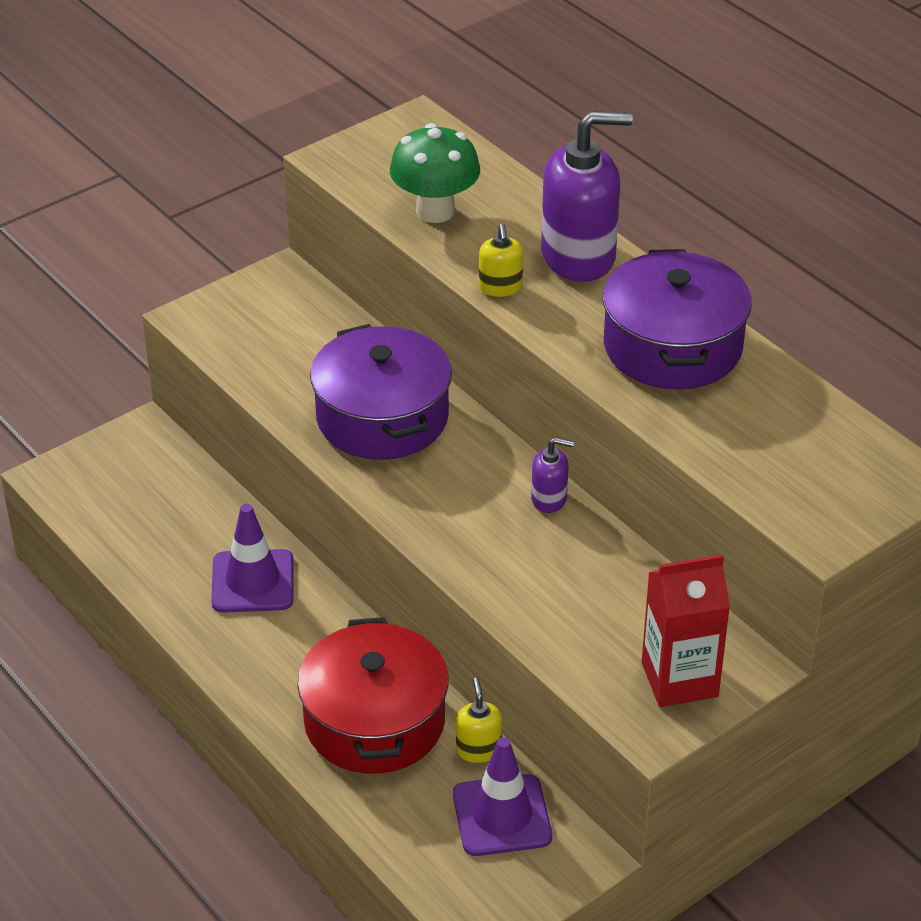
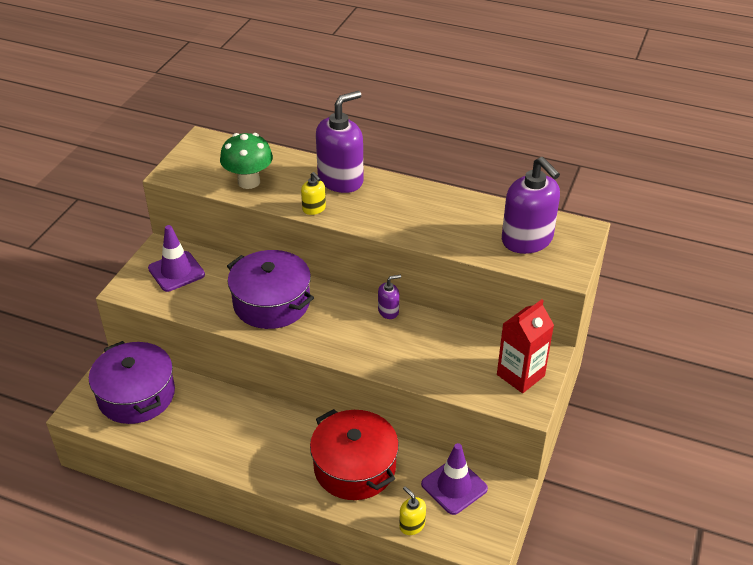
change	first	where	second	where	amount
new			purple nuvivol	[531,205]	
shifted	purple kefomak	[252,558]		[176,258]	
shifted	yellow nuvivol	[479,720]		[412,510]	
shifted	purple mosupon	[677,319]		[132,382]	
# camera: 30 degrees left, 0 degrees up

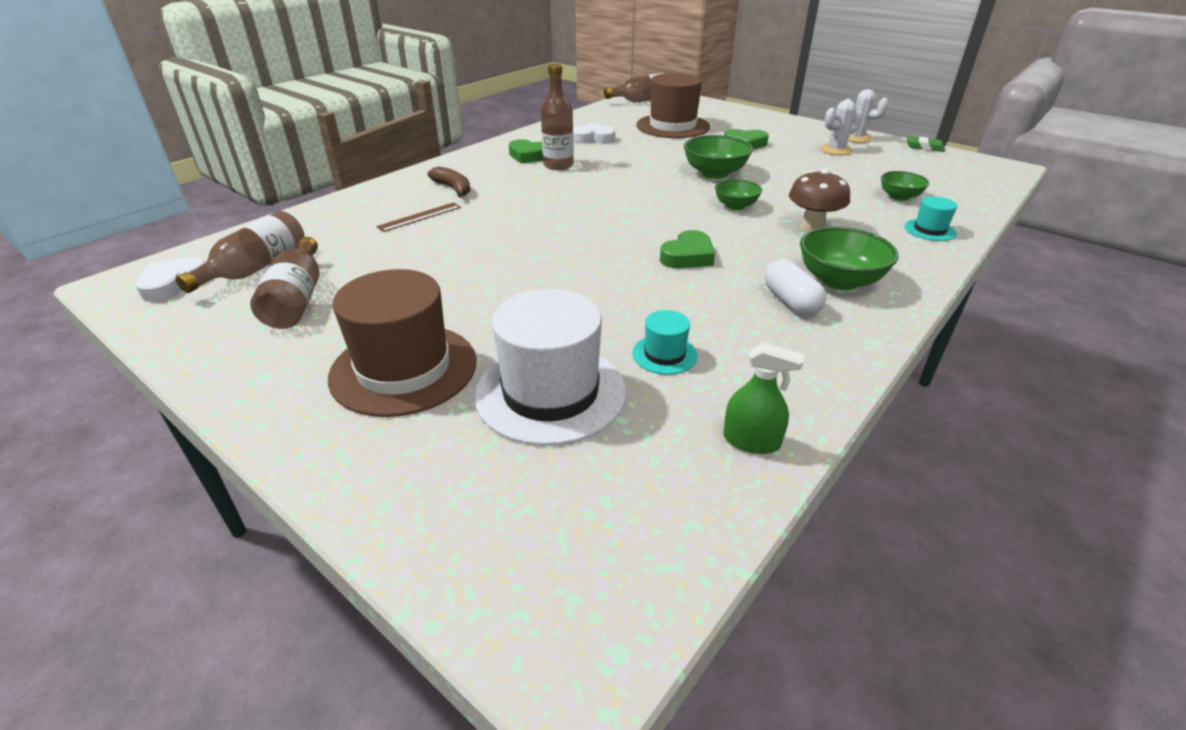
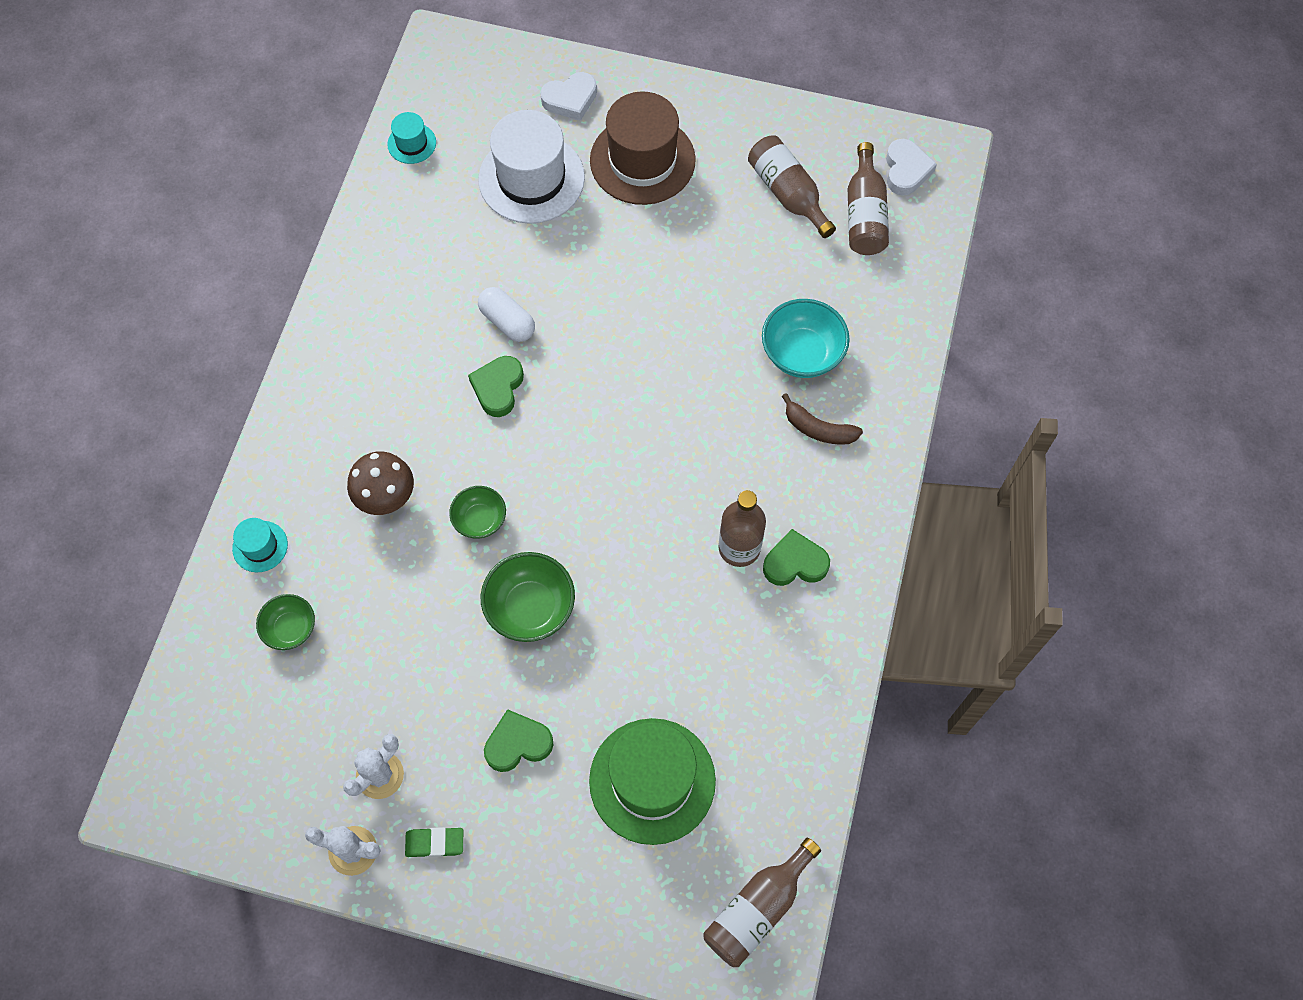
change	first	where	second	where	amount
gone	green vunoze	[764,398]			
gone	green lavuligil	[849,258]			
shifted	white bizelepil	[594,133]		[568,96]	
shifted	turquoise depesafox	[665,342]		[411,138]	
shifted	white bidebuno	[796,287]		[506,314]	
shifted	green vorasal	[926,144]		[434,842]	
swapped	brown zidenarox	[418,217]	turquoise lavuligil	[806,338]	
repainted	brown depesafox	[673,105]	green depesafox	[652,781]	
# camera: 155 degrees right, 30 degrees up

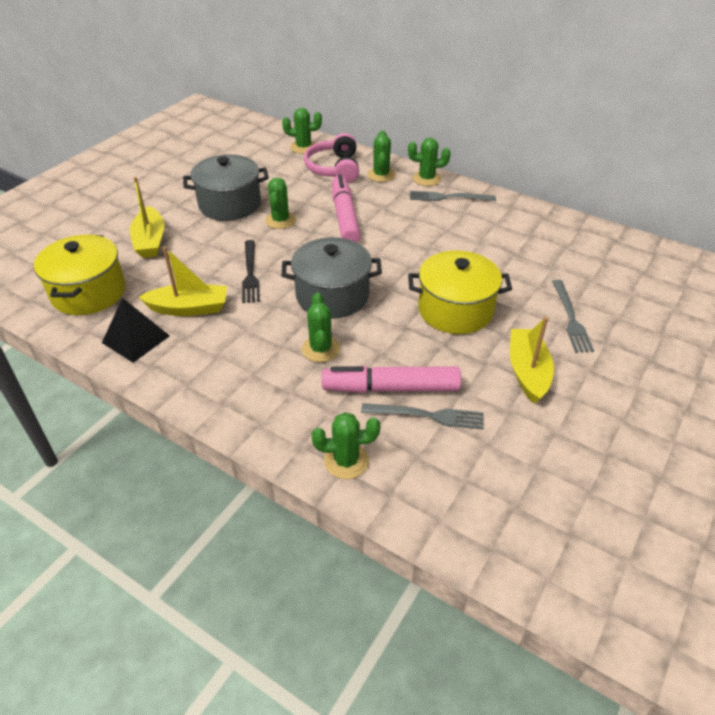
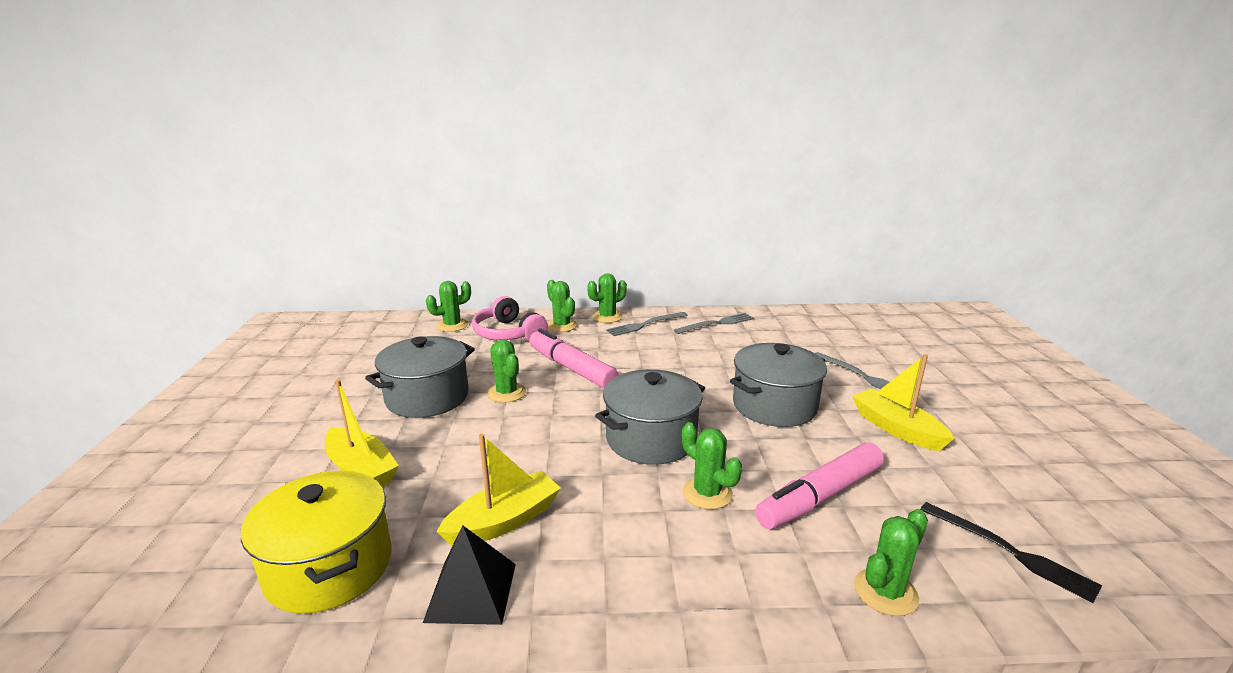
change	first	where	second	where	amount
shifted	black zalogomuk	[251,271]		[1011,552]	
shifted	grey zalogomuk	[422,416]		[714,323]	
repainted	yellow mosupon	[460,292]	grey mosupon	[778,385]	
# camera: 35 degrees left, 20 degrees down

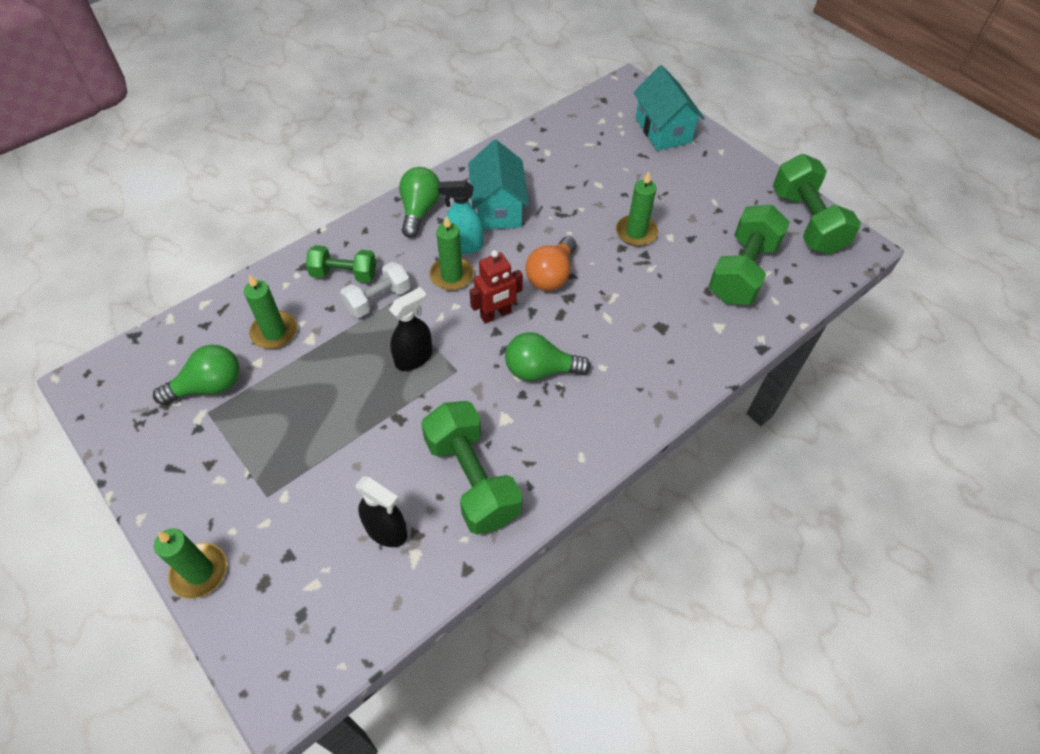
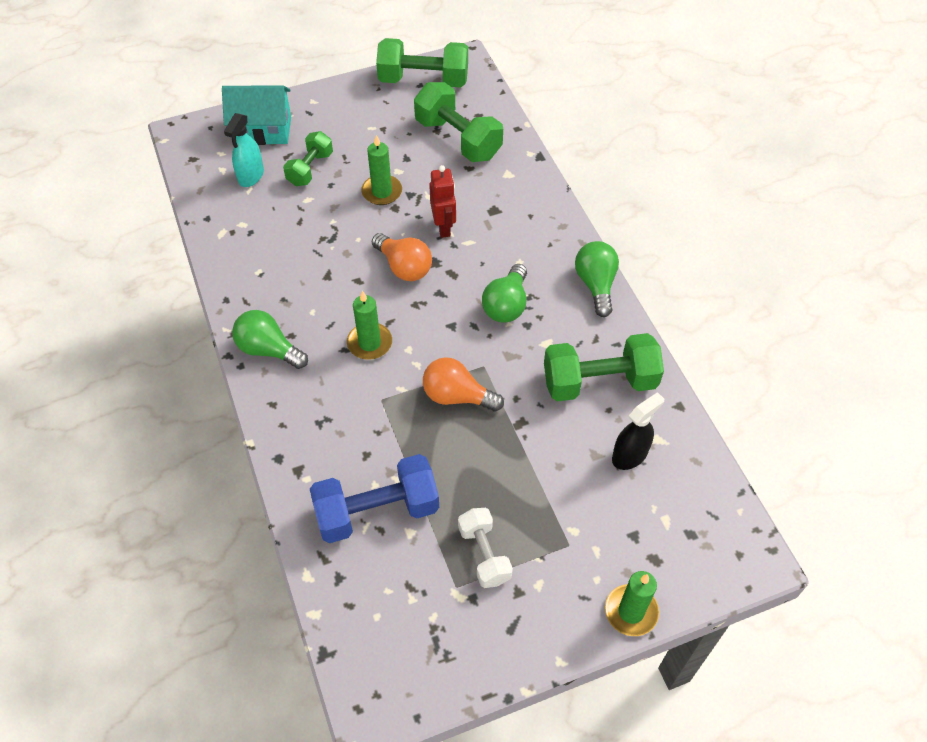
change	first	where	second	where	amount
gone	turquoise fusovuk	[498,185]			
shifted	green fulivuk	[196,375]		[597,279]	
shifted	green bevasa	[341,264]		[308,158]	
shifted	white bevasa	[375,290]		[485,548]	
shifted	turquoise vunoze	[460,217]		[244,150]	
shifted	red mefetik	[496,287]		[442,201]	
swapped	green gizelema	[270,311]	blue bevasa	[374,498]	
swapped	black vunoze	[410,329]	orange fulivuk	[463,384]	
# camera: 70 degrees left, 0 degrees up

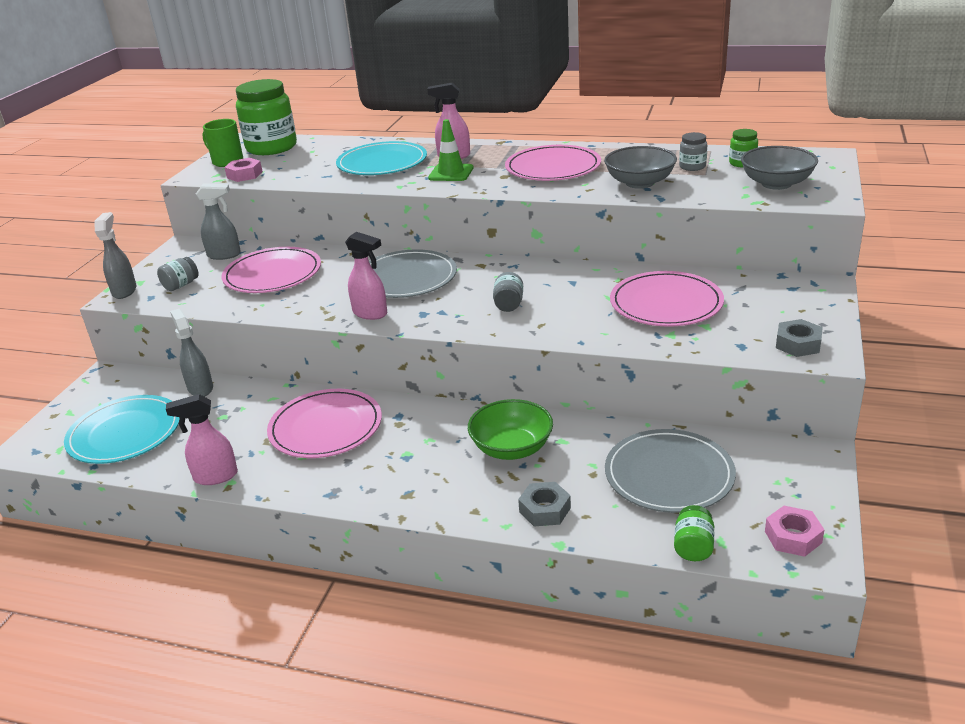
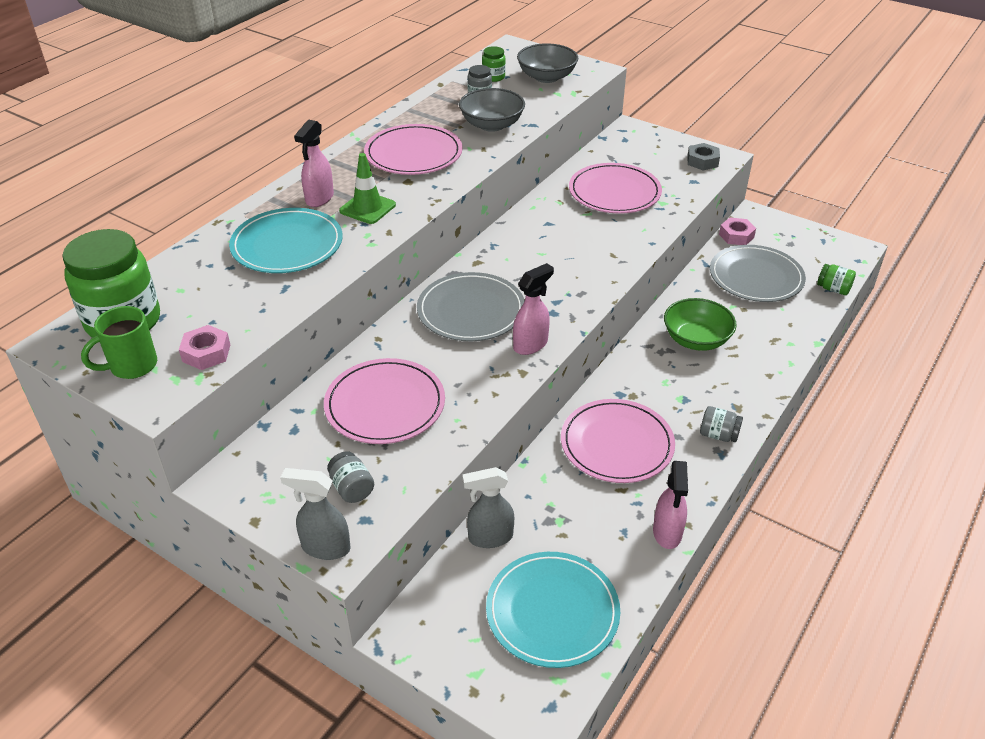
change	first	where	second	where	amount
gone	grey vunoze	[218,221]			
gone	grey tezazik	[544,504]			
shifted	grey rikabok	[508,292]		[721,424]	
shifted	pink tezazik	[794,531]		[737,231]	
# camera: 75 degrees left, 10 degrees up

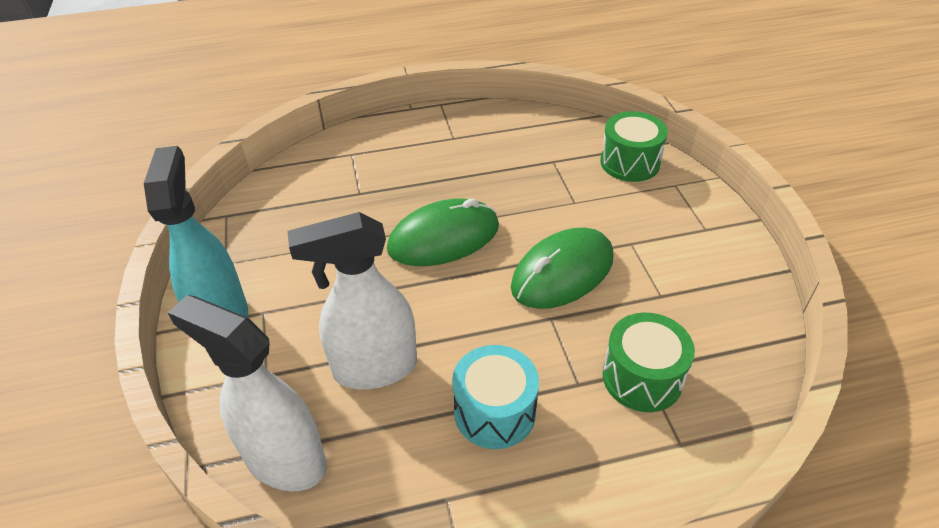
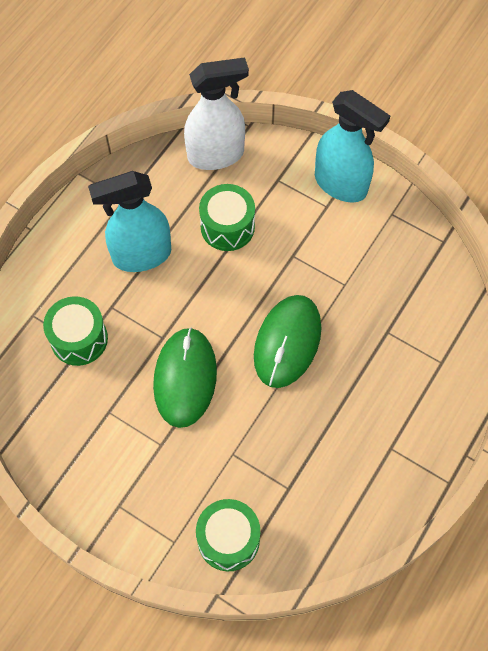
change	first	where	second	where	amount
swapped	white vunoze	[352,300]	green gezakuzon	[227,217]	
swapped	turquoise gezakuzon	[495,397]	turquoise vunoze	[129,221]	
# camera: 135 degrees right, 20 degrees up

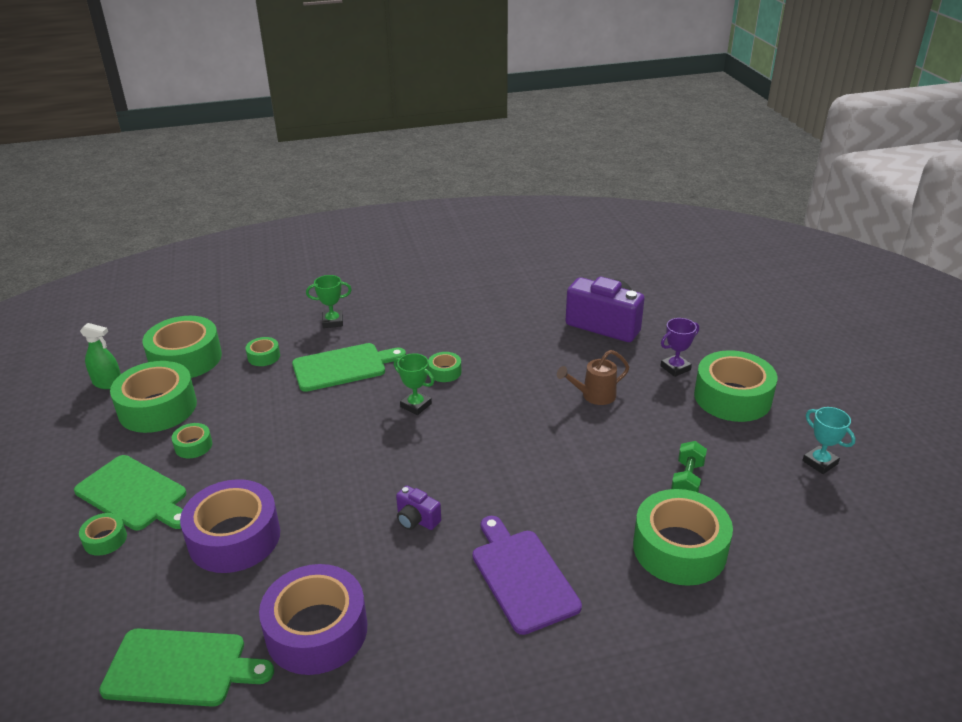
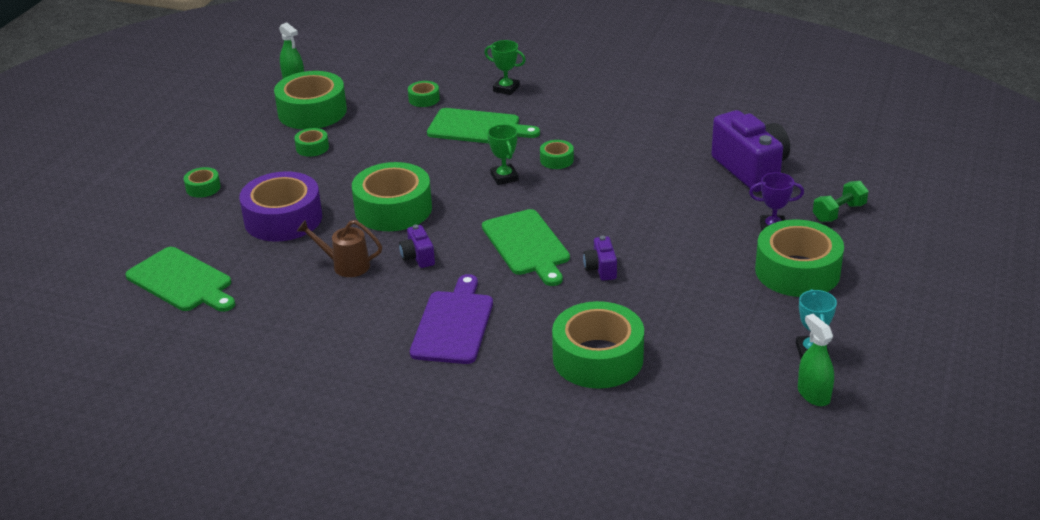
change	first	where	second	where	amount
gone	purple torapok	[313,619]			
new			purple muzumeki	[600,258]	
new			green vunoze	[816,360]	
shifted	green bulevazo	[130,492]		[526,247]	
shifted	green torapok	[182,347]		[392,196]	
shifted	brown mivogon	[593,377]		[339,248]	
shifted	green bevasa	[689,467]		[840,201]	
# camera: 35 degrees right, 0 degrees up

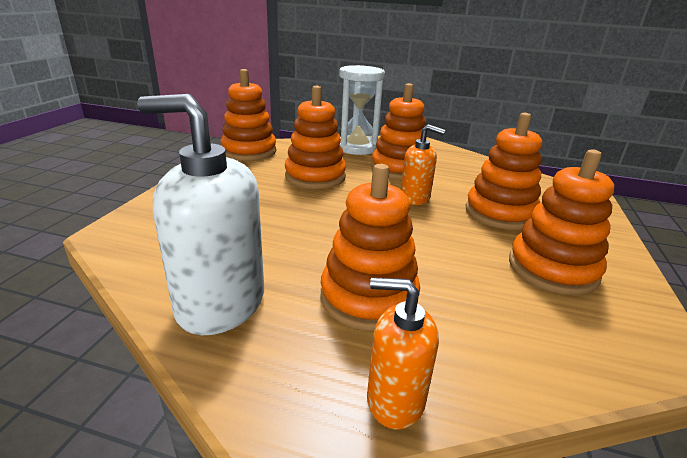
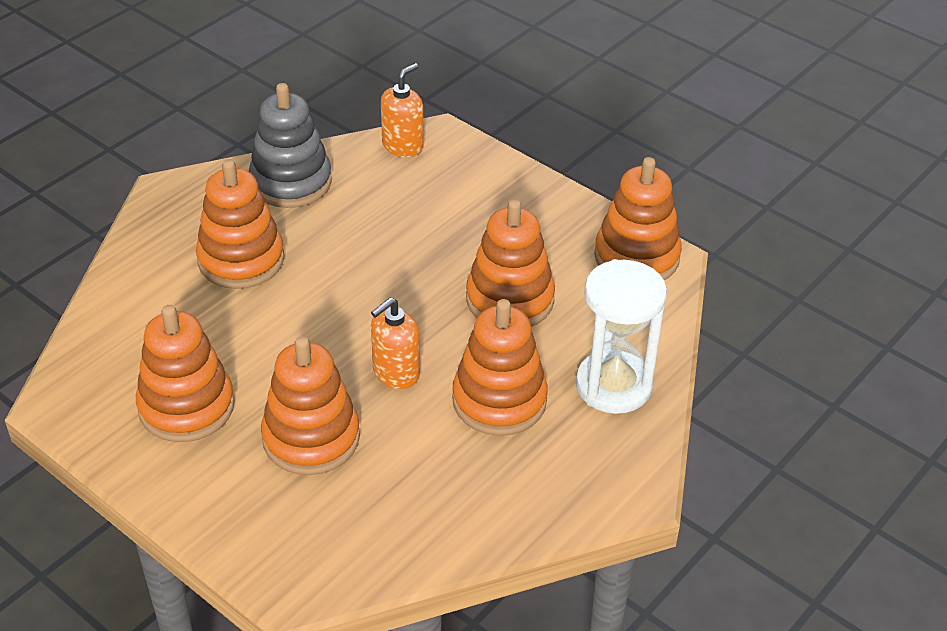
change	first	where	second	where	amount
shifted	orange nuvivol	[403,353]		[402,110]	
swapped	white nuvivol	[200,214]	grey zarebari	[290,145]	
# camera: 115 degrees right, 15 degrees up

